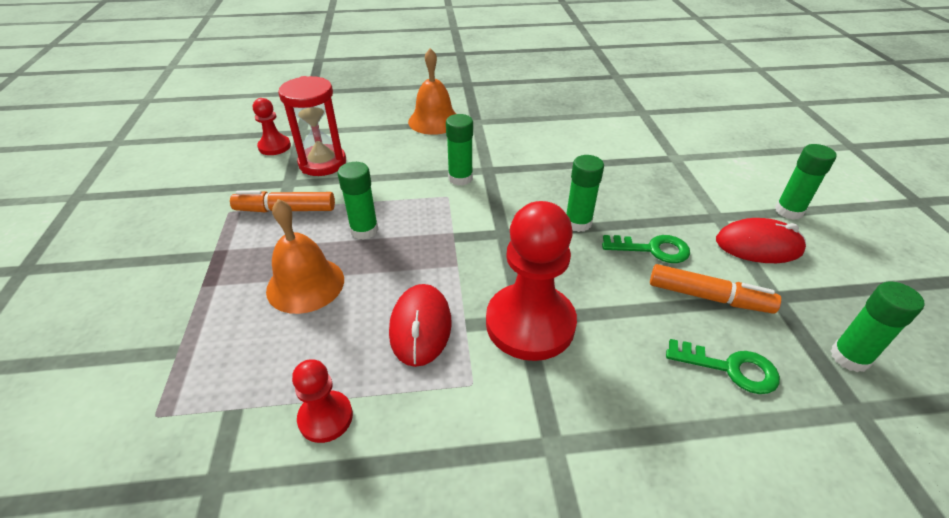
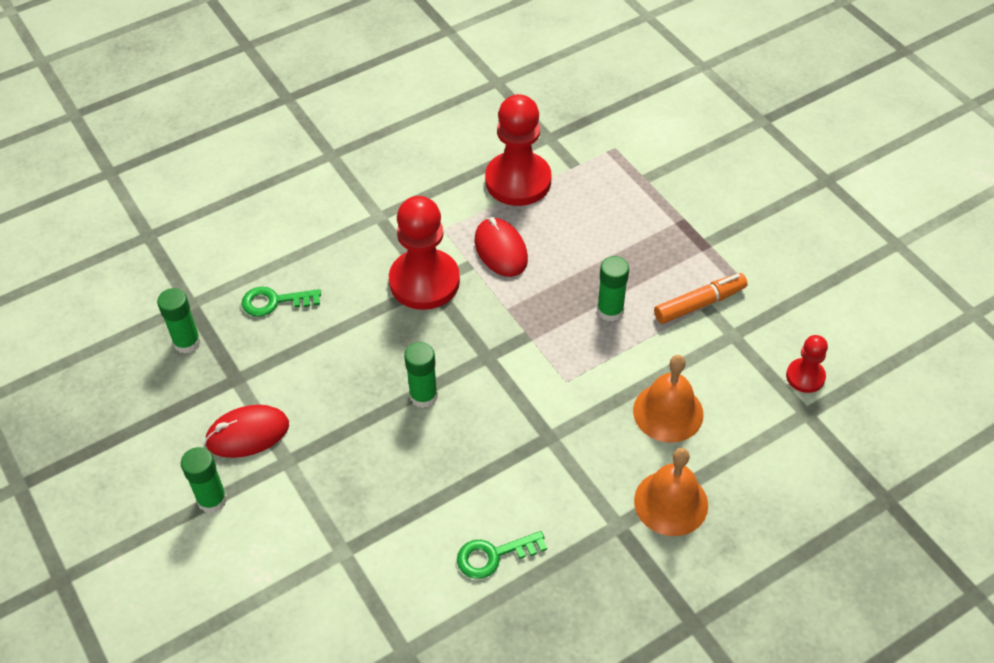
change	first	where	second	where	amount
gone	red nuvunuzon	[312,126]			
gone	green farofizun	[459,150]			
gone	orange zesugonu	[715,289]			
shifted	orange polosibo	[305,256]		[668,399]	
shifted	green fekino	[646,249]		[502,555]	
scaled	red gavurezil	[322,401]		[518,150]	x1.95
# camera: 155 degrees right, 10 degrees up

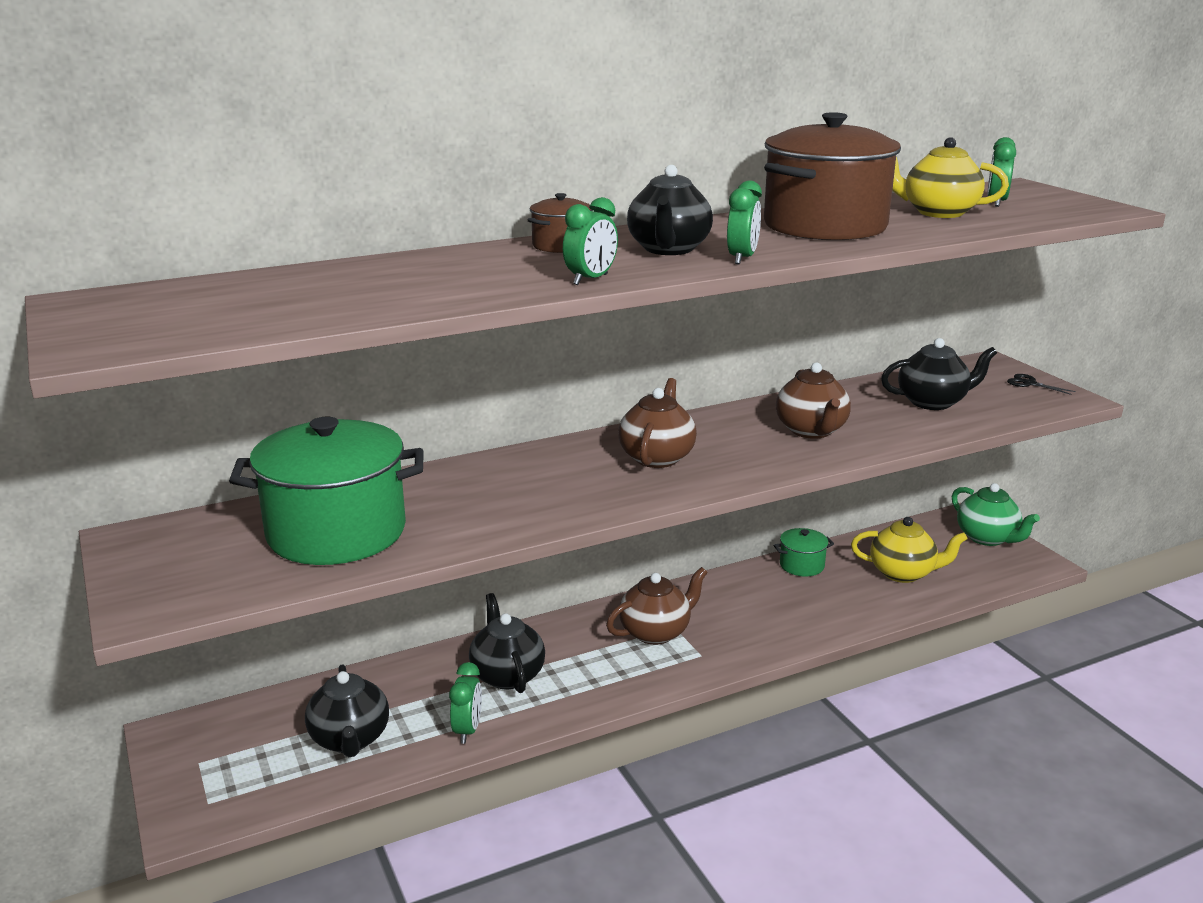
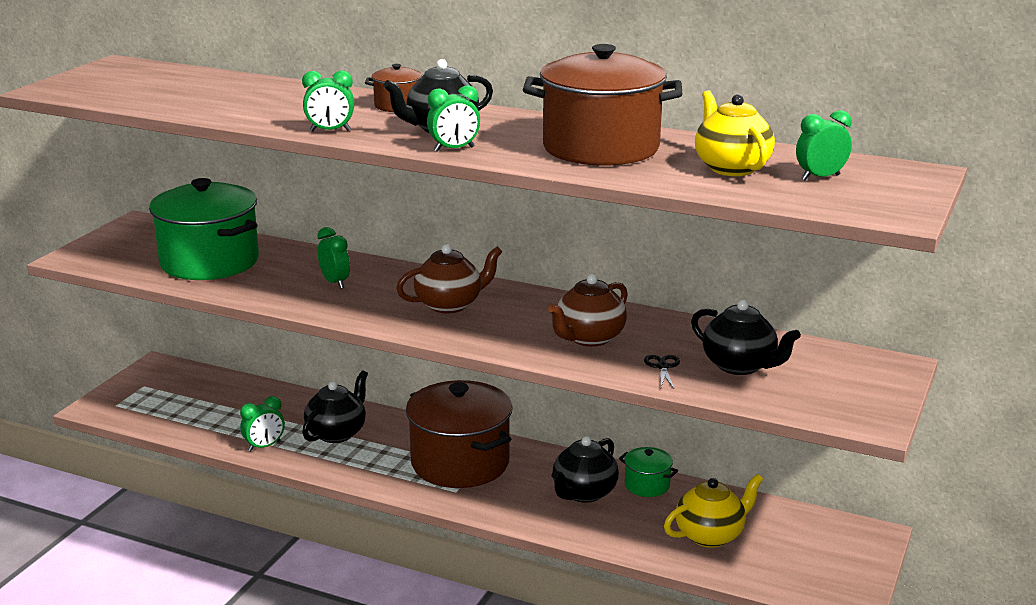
change	first	where	second	where	amount
gone	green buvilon	[996,514]			
new			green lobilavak	[333,257]	
shifted	black buvilon	[347,710]		[585,469]	
shifted	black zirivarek	[1041,384]		[662,372]	
swapped	brown buvilon	[657,606]	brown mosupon	[459,434]	
rotated	yellow buvilon	[909,550]		[714,511]	90 degrees counterclockwise
# camera: 50 degrees right, 0 degrees up

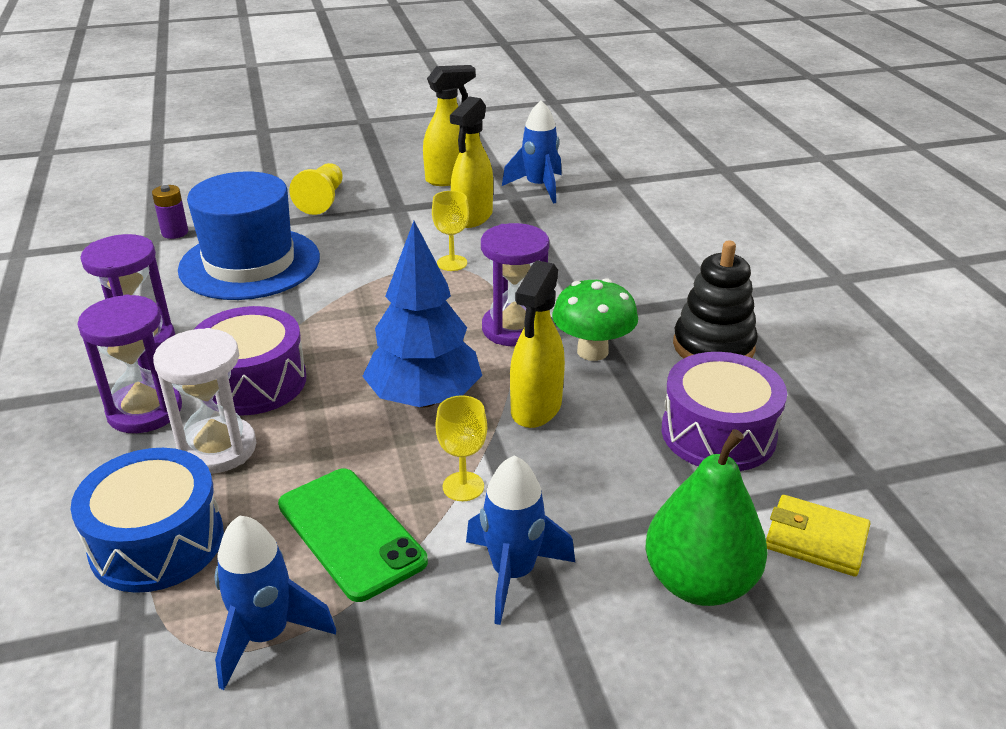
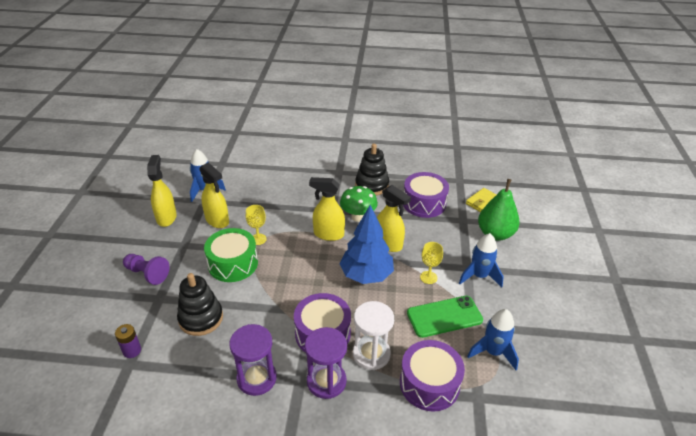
change	first	where	second	where	amount
new			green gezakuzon	[231,255]	
swapped	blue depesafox	[249,235]	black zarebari	[200,304]	
swapped	purple nuvunuzon	[515,284]	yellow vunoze	[327,209]	
repainted	blue gezakuzon	[147,520]	purple gezakuzon	[432,376]	
repainted	yellow gavurezil	[316,189]	purple gavurezil	[146,269]	
# camera: 70 degrees left, 5 degrees up

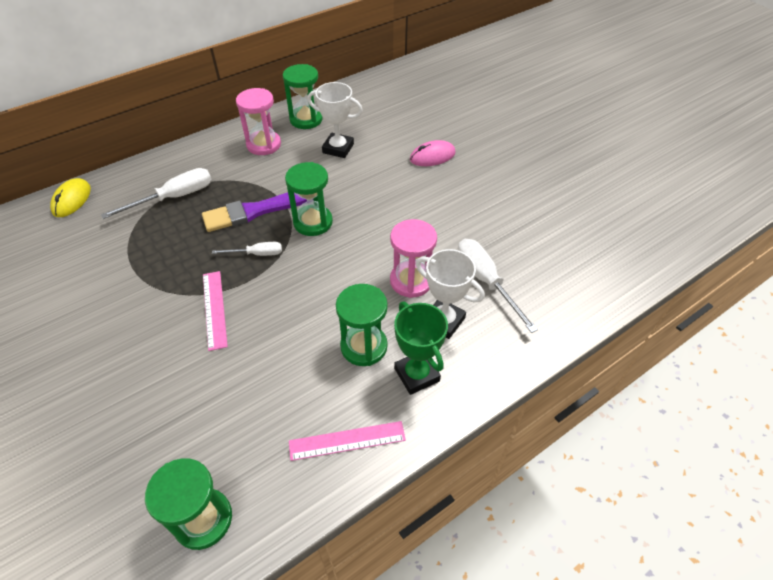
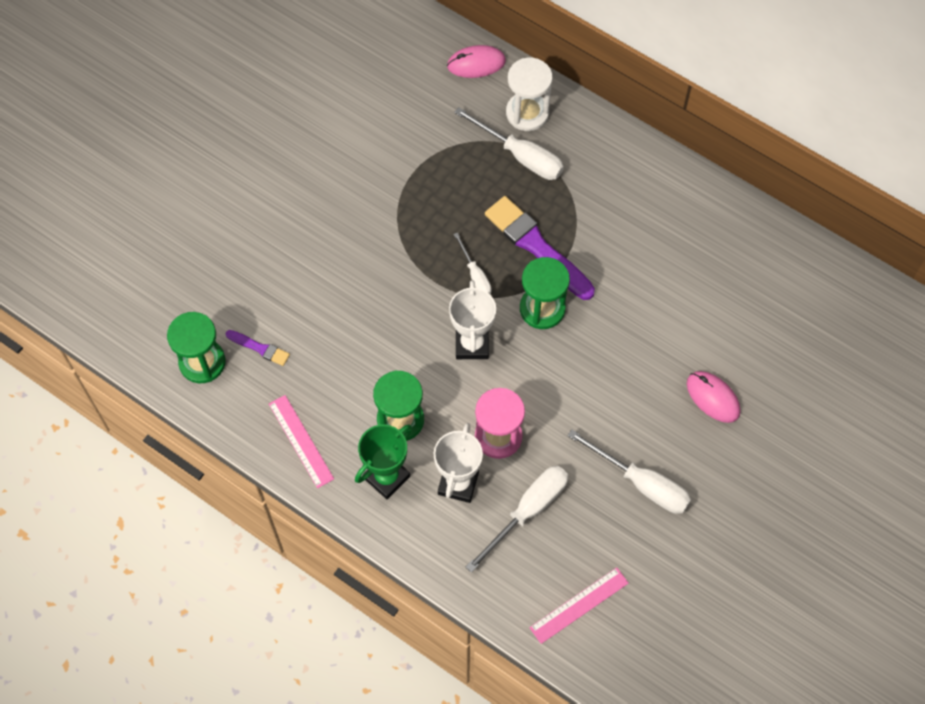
change	first	where	second	where	amount
gone	pink nuvunuzon	[258,121]			
gone	green nuvunuzon	[303,96]			
new			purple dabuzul	[257,348]	
new			white nuvunuzon	[529,94]	
new			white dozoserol	[629,471]	
shifted	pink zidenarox	[215,311]		[579,606]	
shifted	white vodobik	[335,120]		[472,319]	
repainted	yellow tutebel	[70,197]	pink tutebel	[476,61]	
# camera: 70 degrees right, 15 degrees up

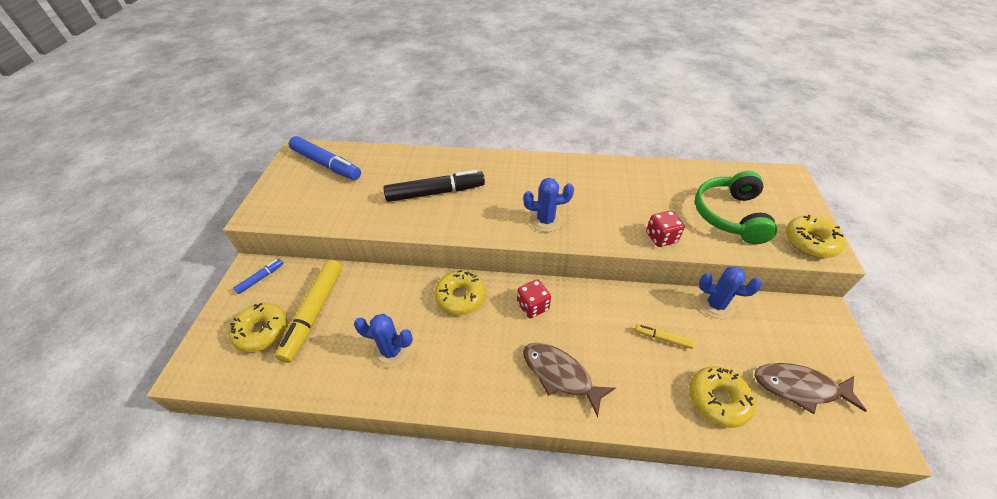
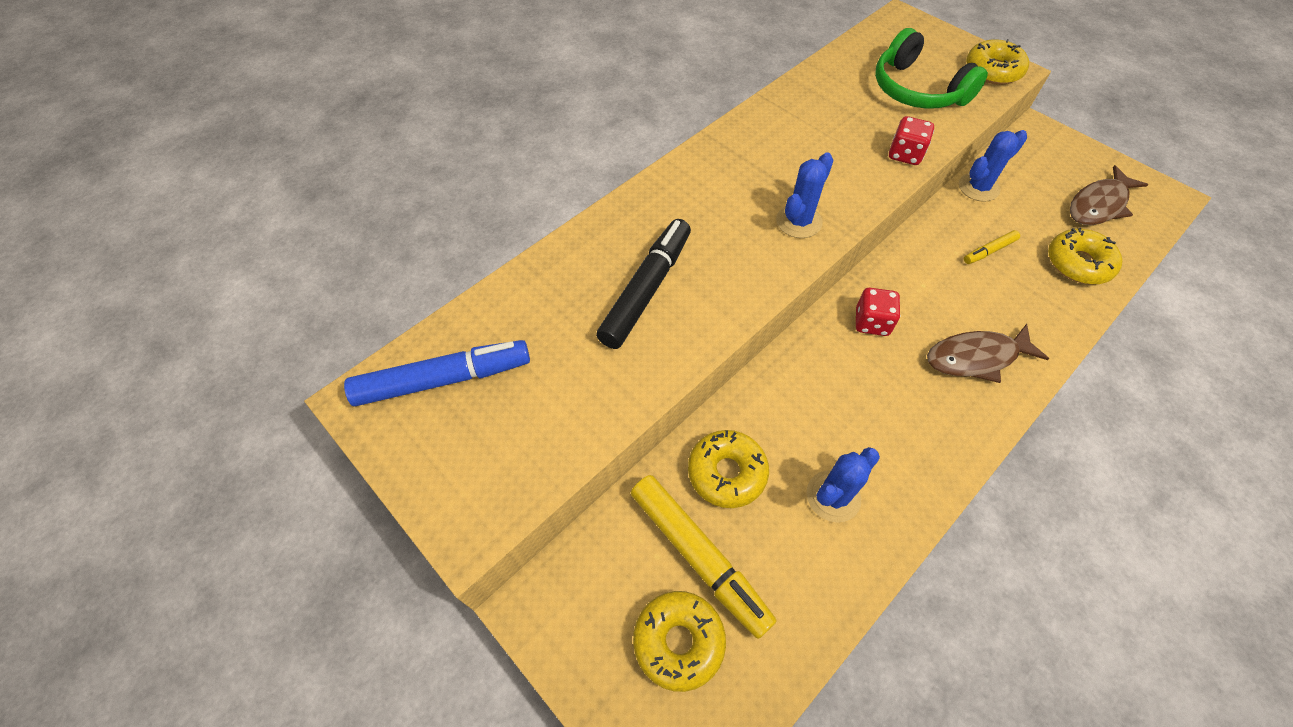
change	first	where	second	where	amount
gone	blue zesugonu	[258,276]			
shifted	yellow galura	[460,292]		[728,469]	
# camera: 50 degrees left, 10 degrees up

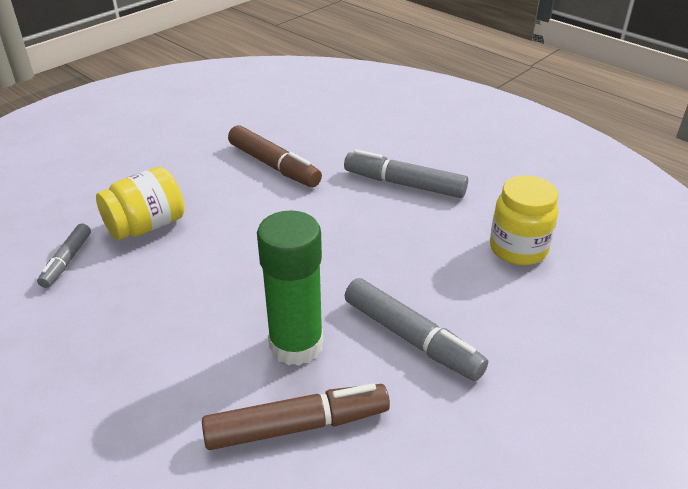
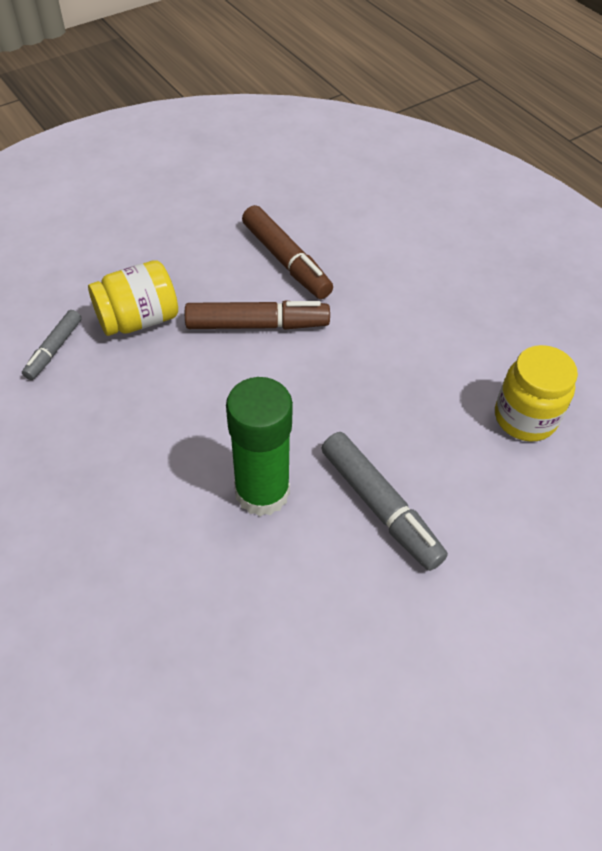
change	first	where	second	where	amount
gone	grey zesugonu	[406,173]			
shifted	brown zesugonu	[296,416]		[257,315]	
# camera: 10 degrees right, 15 degrees up

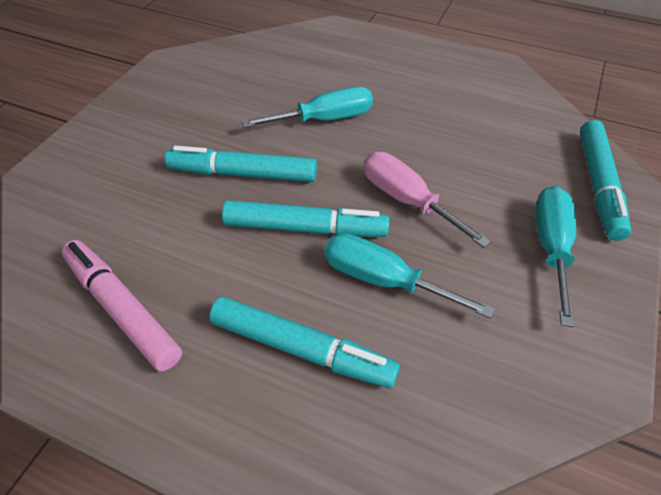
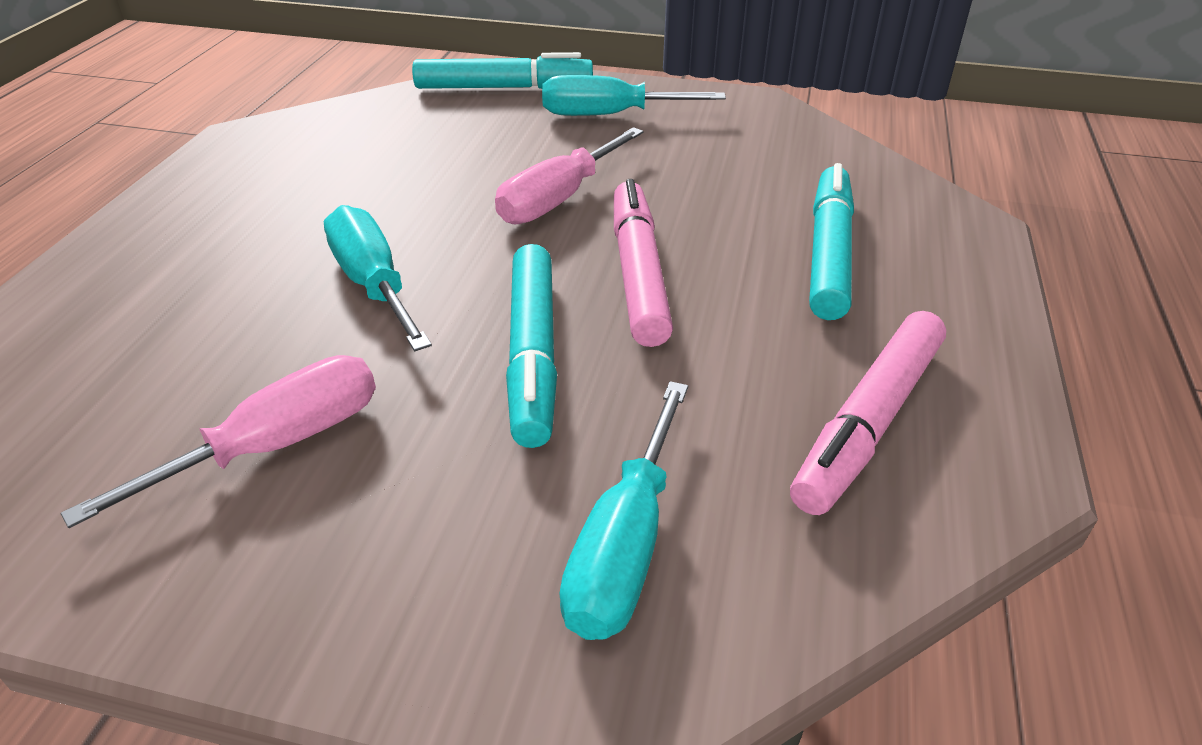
change	first	where	second	where	amount
new			pink dozoserol	[218,441]	
shifted	turquoise dozoserol	[410,275]		[623,510]	
repainted	turquoise zesugonu	[305,218]	pink zesugonu	[643,263]	
# camera: 100 degrees left, 10 degrees down

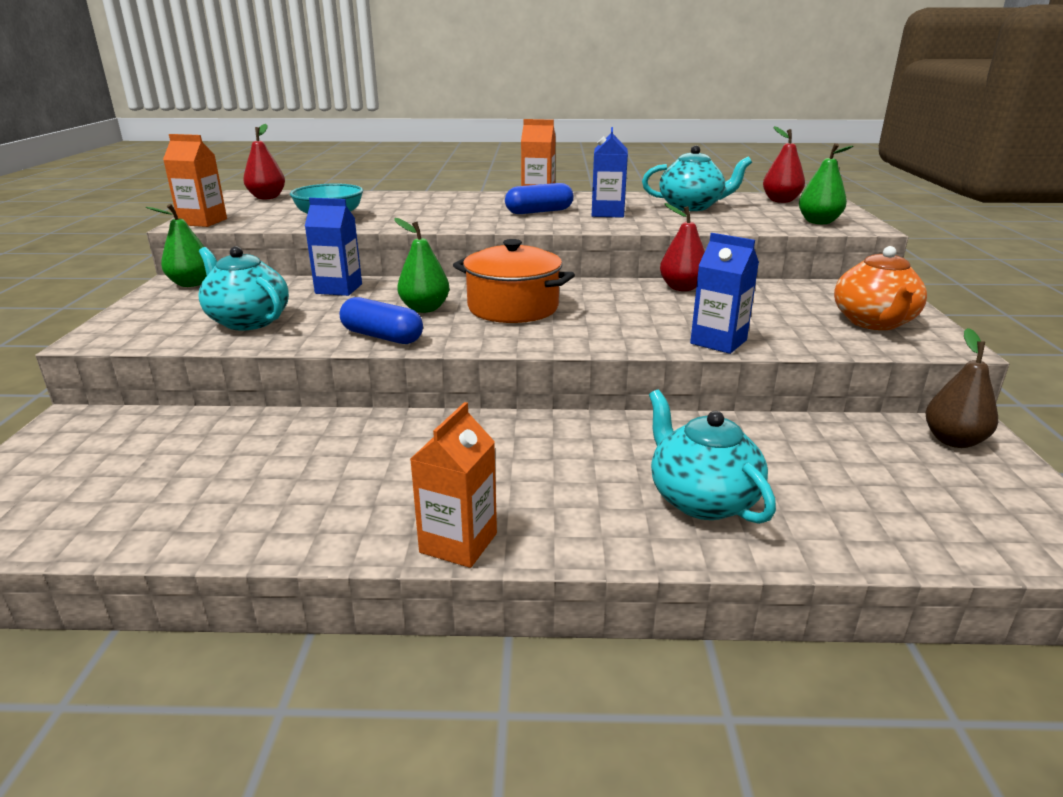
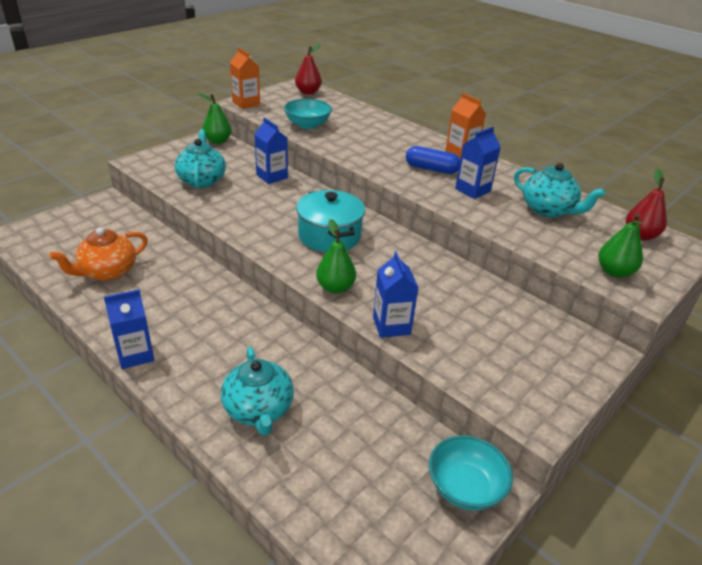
change	first	where	second	where	amount
gone	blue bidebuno	[381,320]			
gone	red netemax	[682,247]			
shifted	green netemax	[421,265]		[336,256]	
shifted	orange buvilon	[880,288]		[98,254]	
swapped	brown netemax	[962,388]	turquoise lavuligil	[471,472]	
repainted	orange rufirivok	[453,485]	blue rufirivok	[129,329]	
repainted	orange mosupon	[514,281]	turquoise mosupon	[330,221]	
rotated	turquoise buvilon	[712,457]		[257,391]	150 degrees clockwise
# camera: 40 degrees right, 10 degrees up

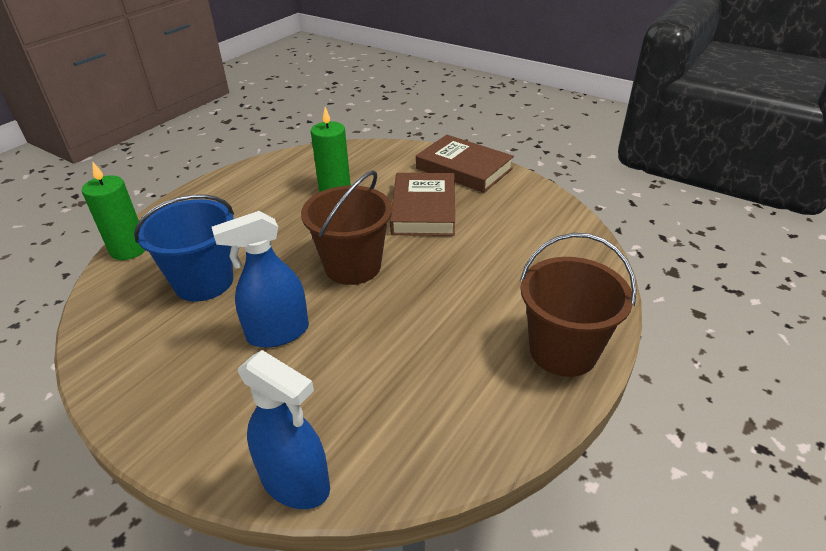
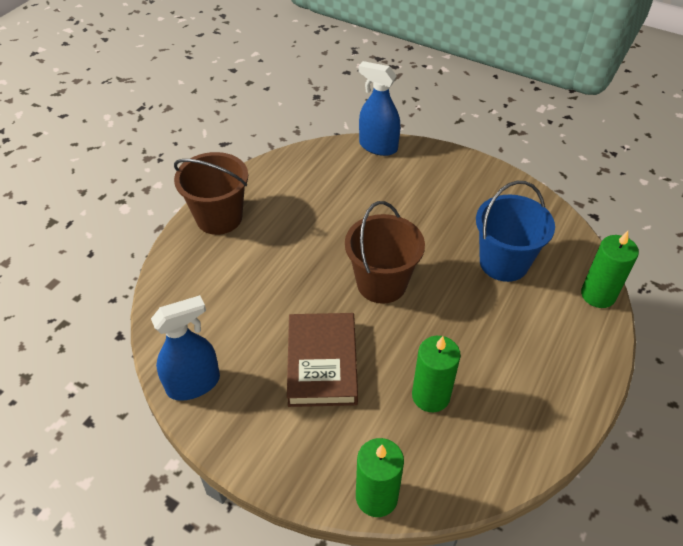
change	first	where	second	where	amount
gone	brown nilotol	[465,164]			
new			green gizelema	[380,477]	
shifted	blue vunoze	[260,279]		[185,348]	
# camera: 175 degrees right, 10 degrees up

